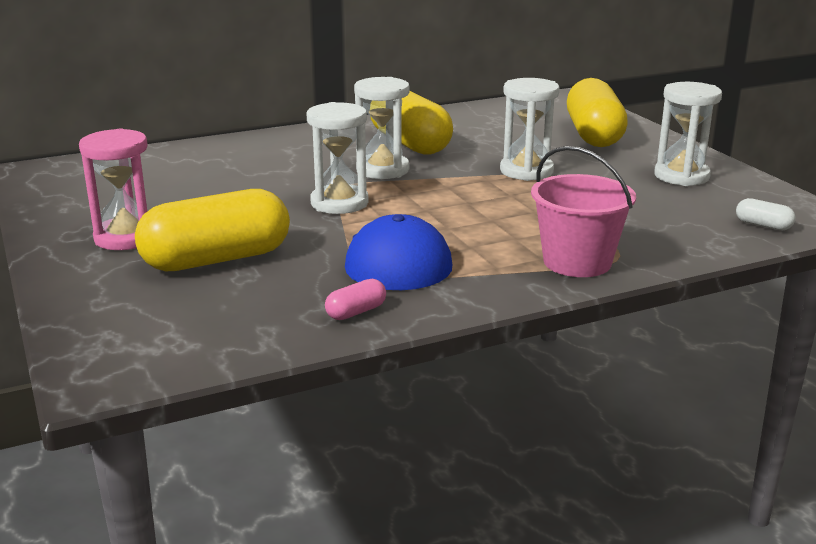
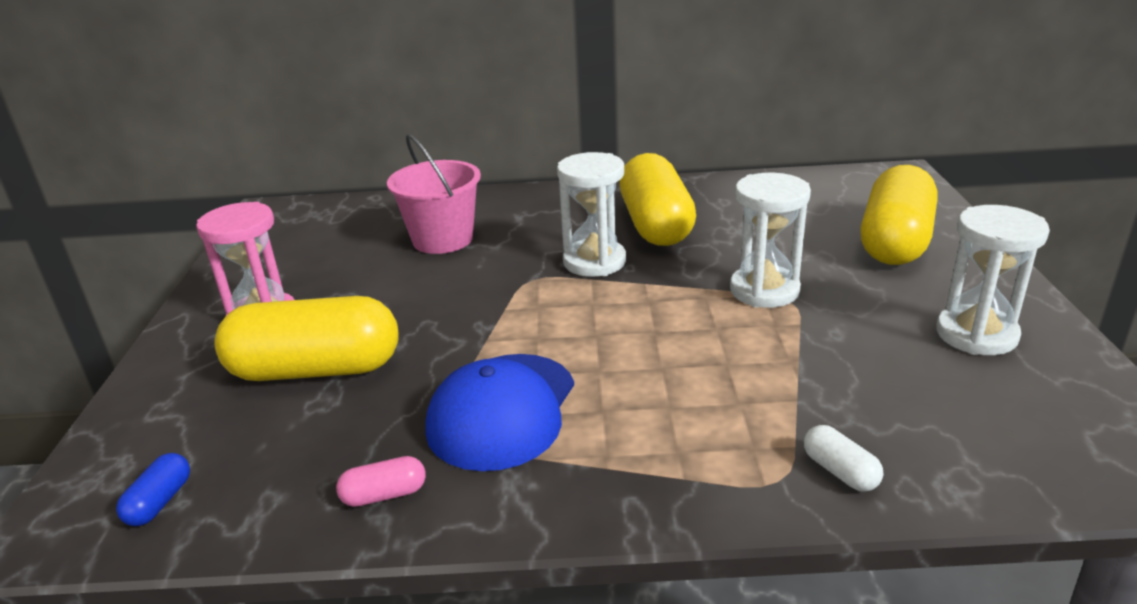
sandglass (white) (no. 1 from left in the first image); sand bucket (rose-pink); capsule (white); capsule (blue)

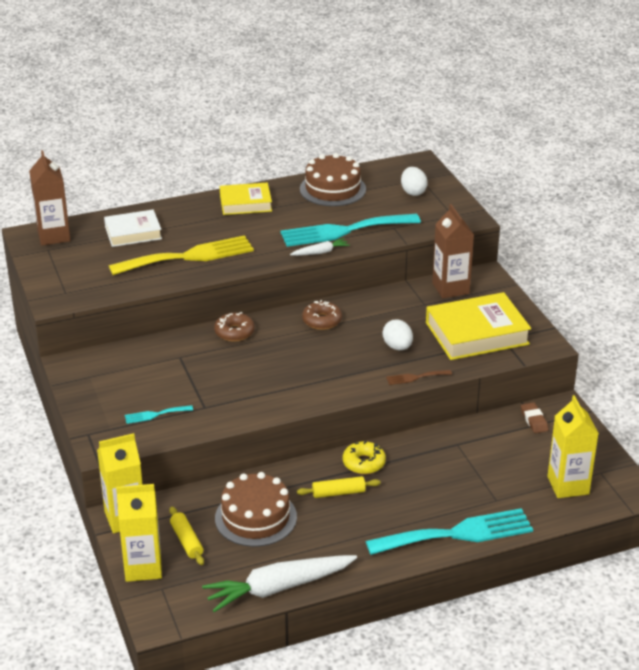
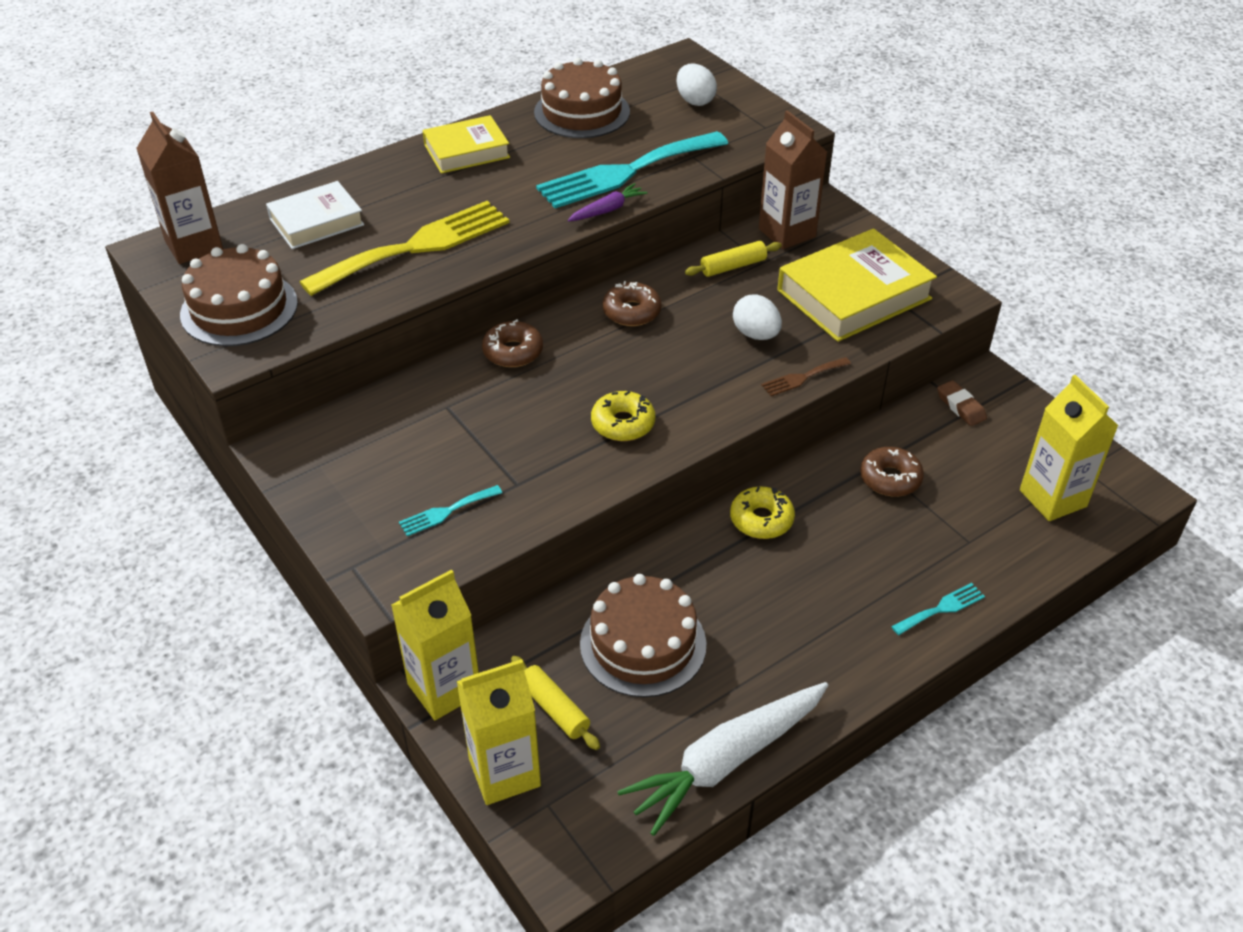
root vegetable (violet); pastry roller (yellow) (no. 2 from left); fork (turquoise) (no. 3 from left); gateau (russet) (no. 1 from left); donut (yellow) (no. 1 from left); donut (russet) (no. 3 from left)

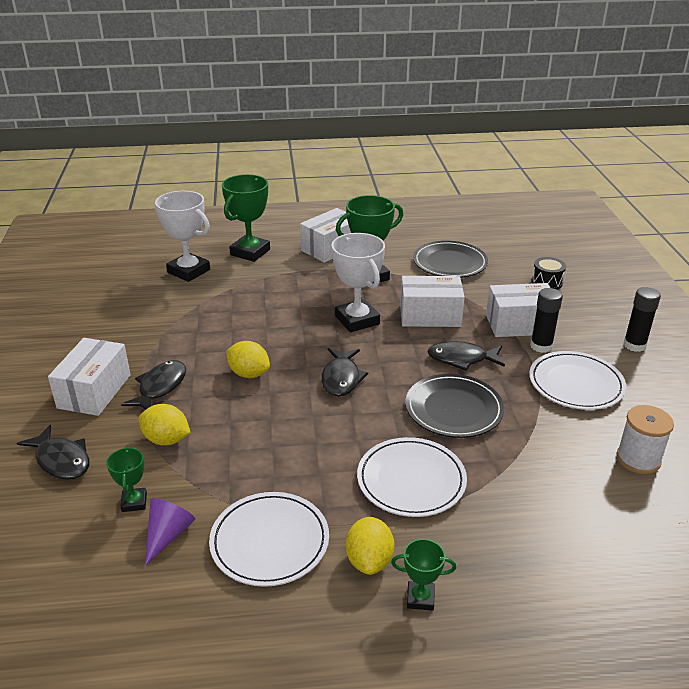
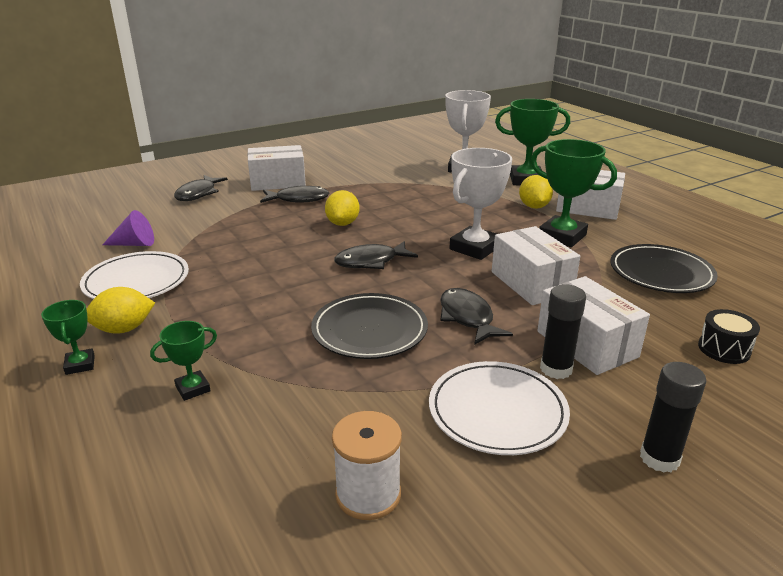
award cup (leaf-green) (no. 2 from left); toy lemon (yellow) (no. 3 from left); plate (white) (no. 2 from left in the first image)

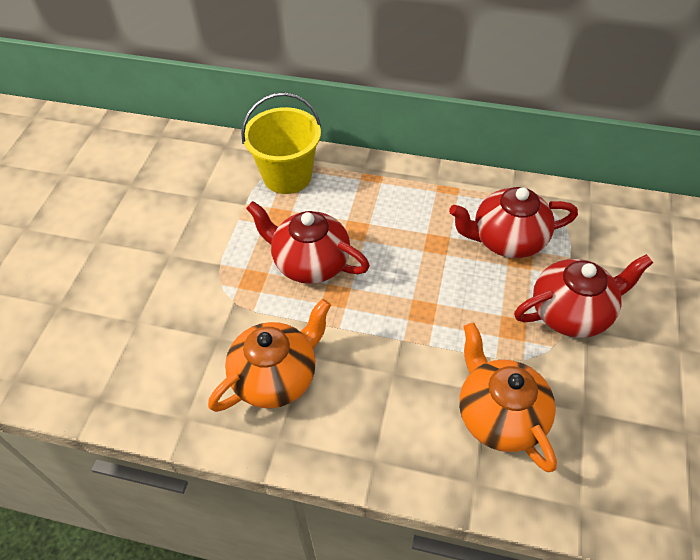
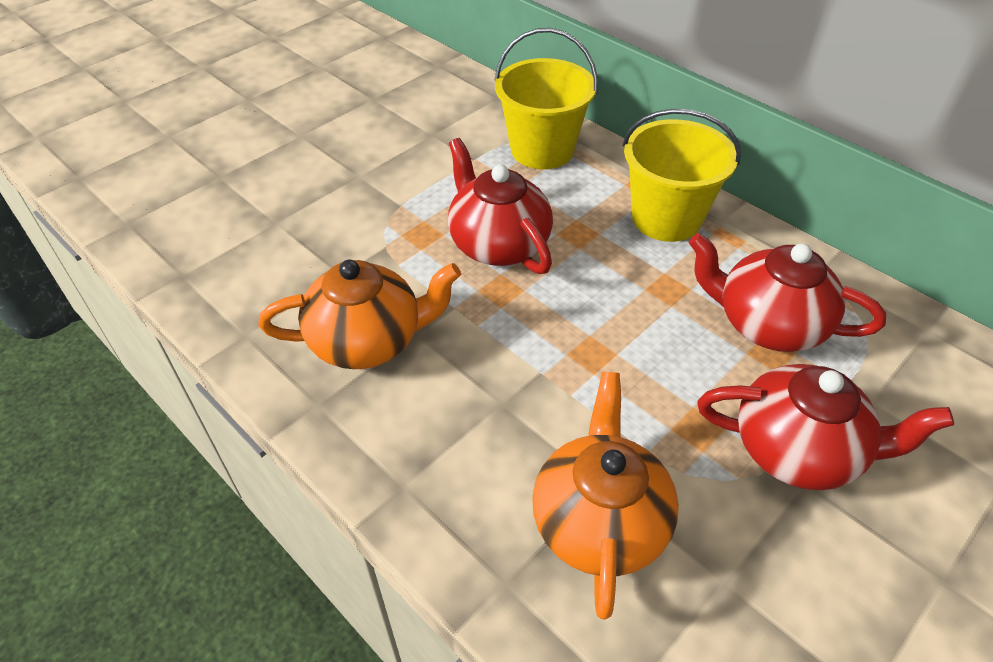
sand bucket (yellow) (no. 2 from left)

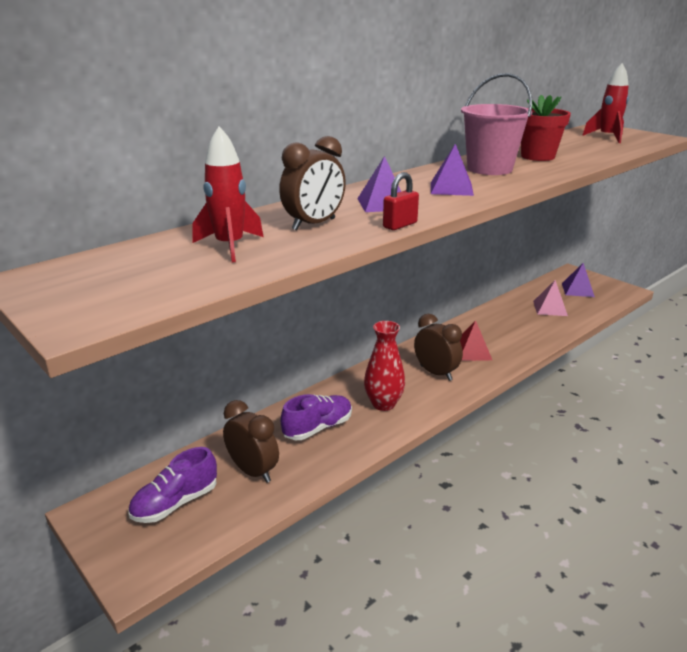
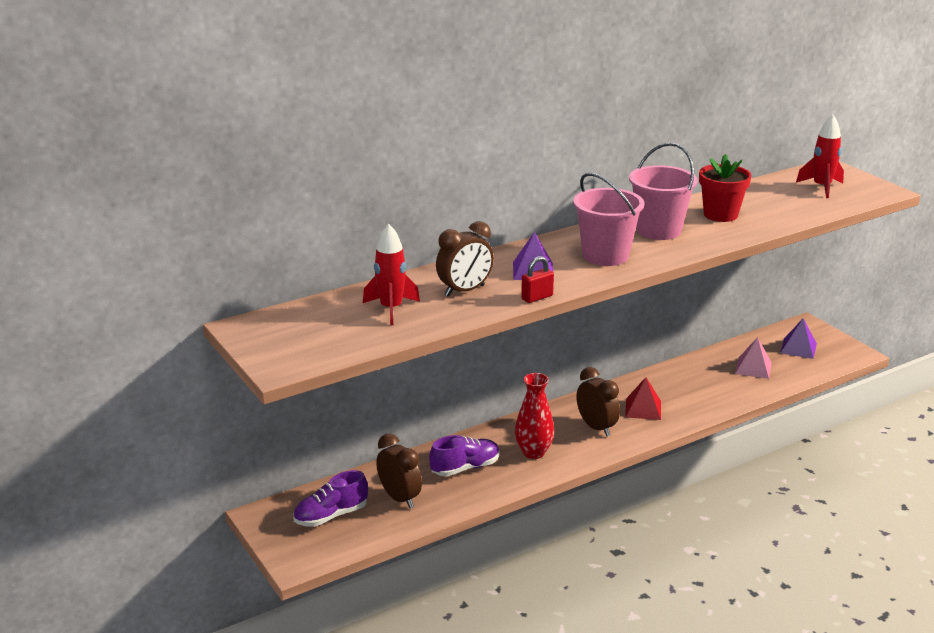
sand bucket (rose-pink) (no. 1 from left)

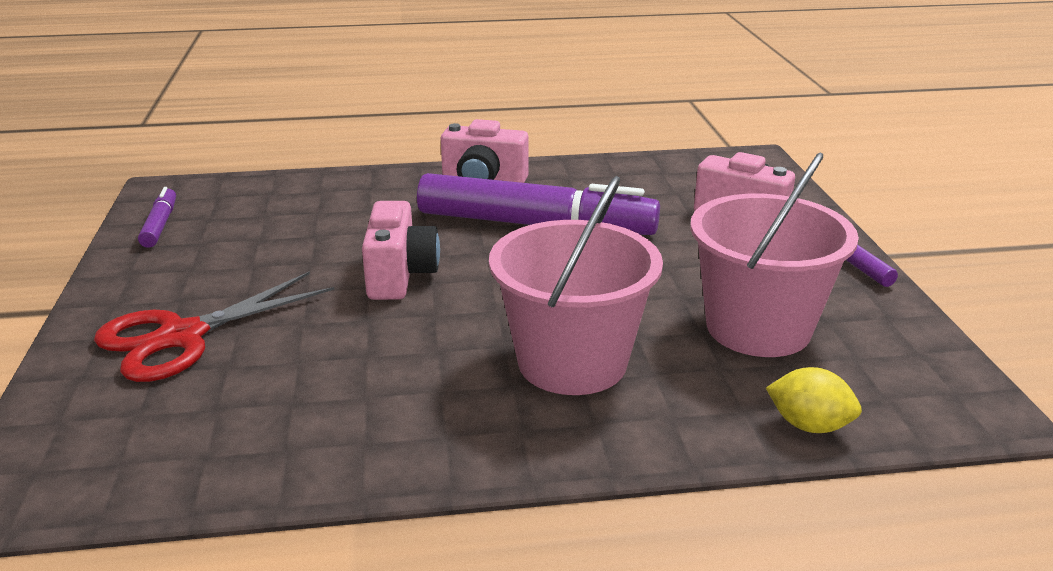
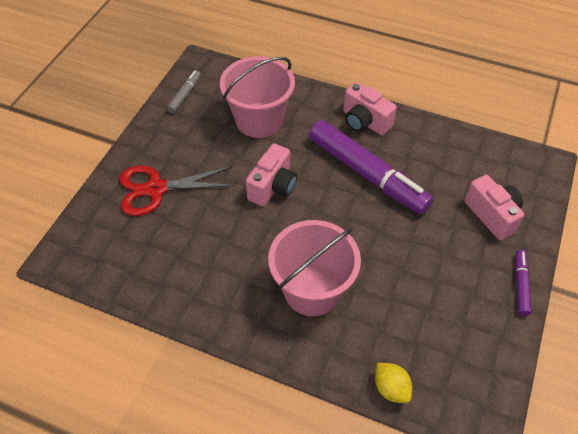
marker pen (ash-grey); sand bucket (rose-pink) (no. 1 from left)

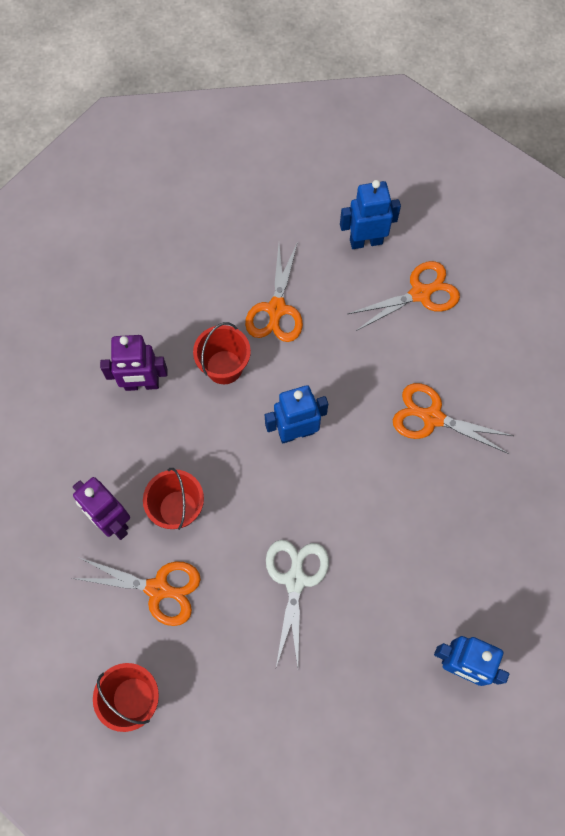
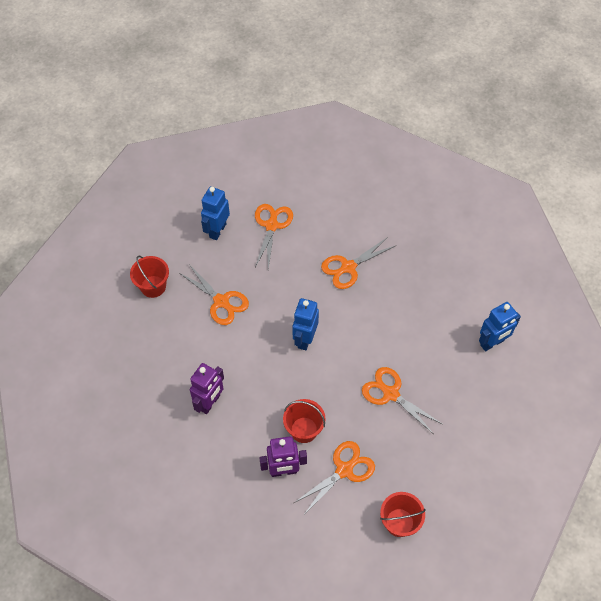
sand bucket (scarlet) (no. 1 from left); pair of scissors (orange) (no. 5 from left)

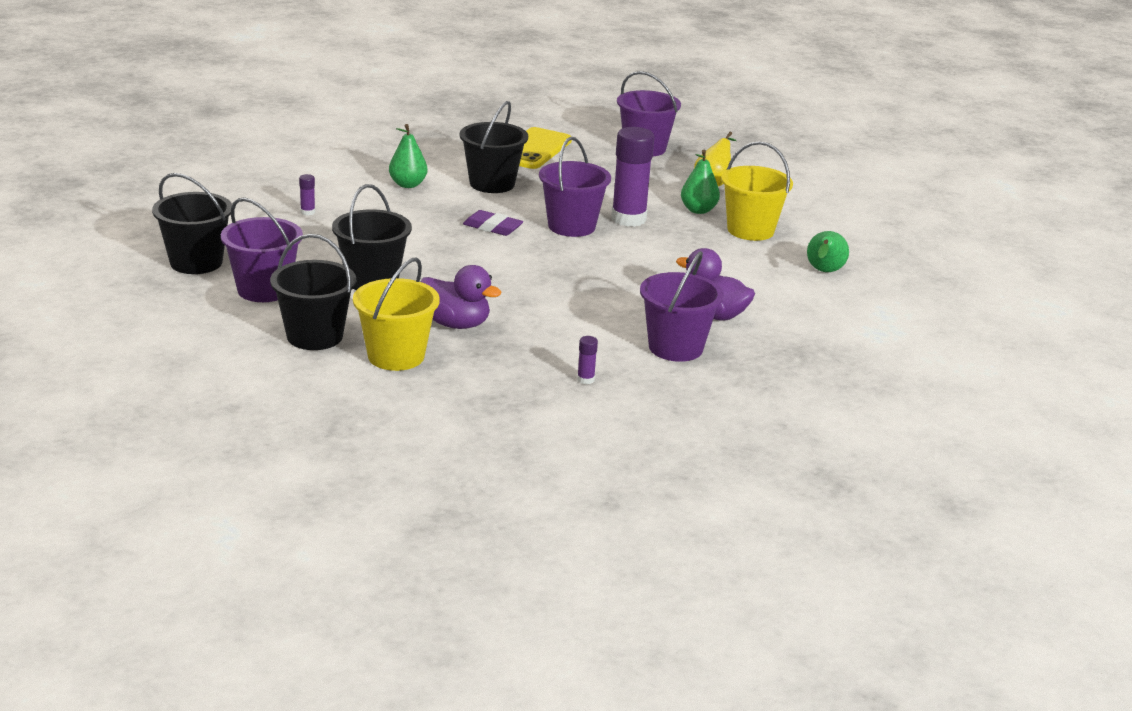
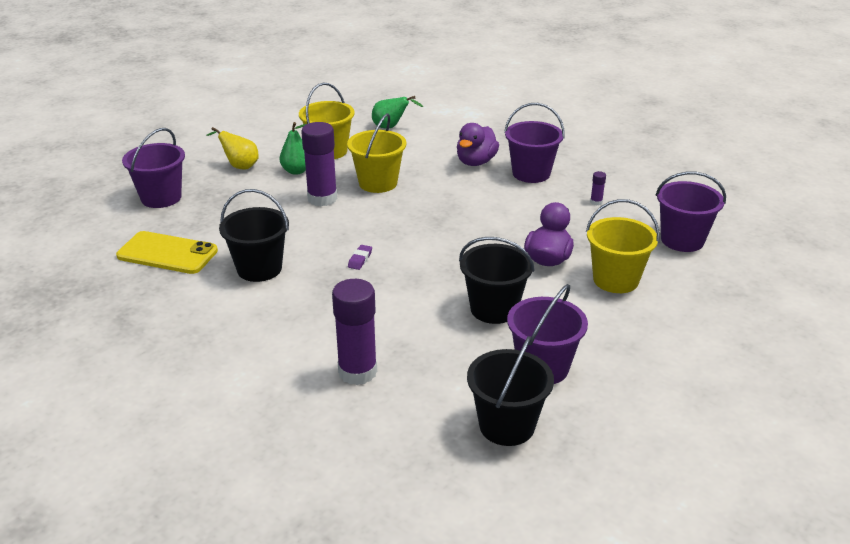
sand bucket (black) (no. 2 from left in the first image); glue stick (violet) (no. 2 from left); toy pear (leaf-green) (no. 1 from left in the first image); eraser (violet); sand bucket (violet) (no. 4 from left); sand bucket (yellow) (no. 2 from left)

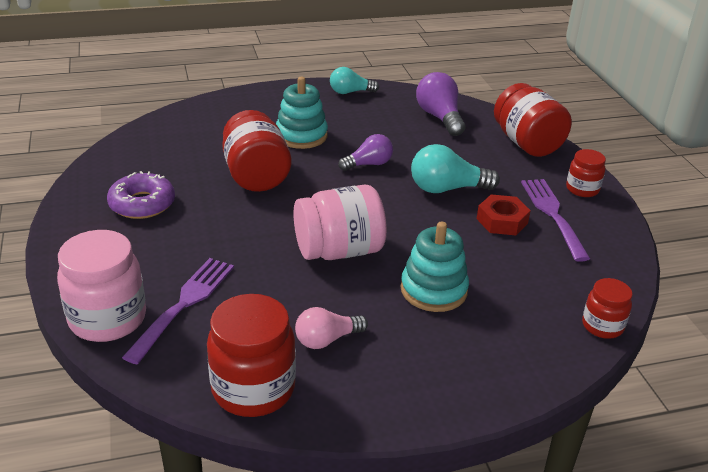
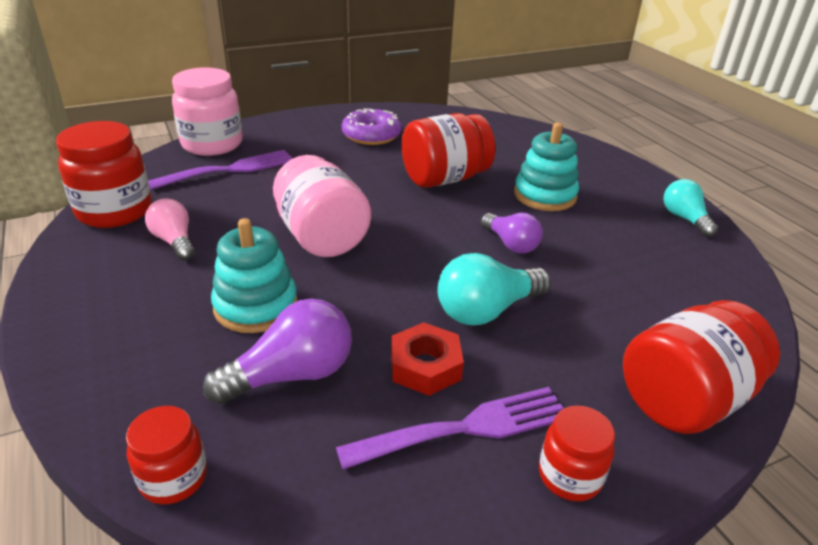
fork (violet) (no. 1 from left); lightbulb (turquoise) (no. 1 from left); lightbulb (violet) (no. 1 from left)

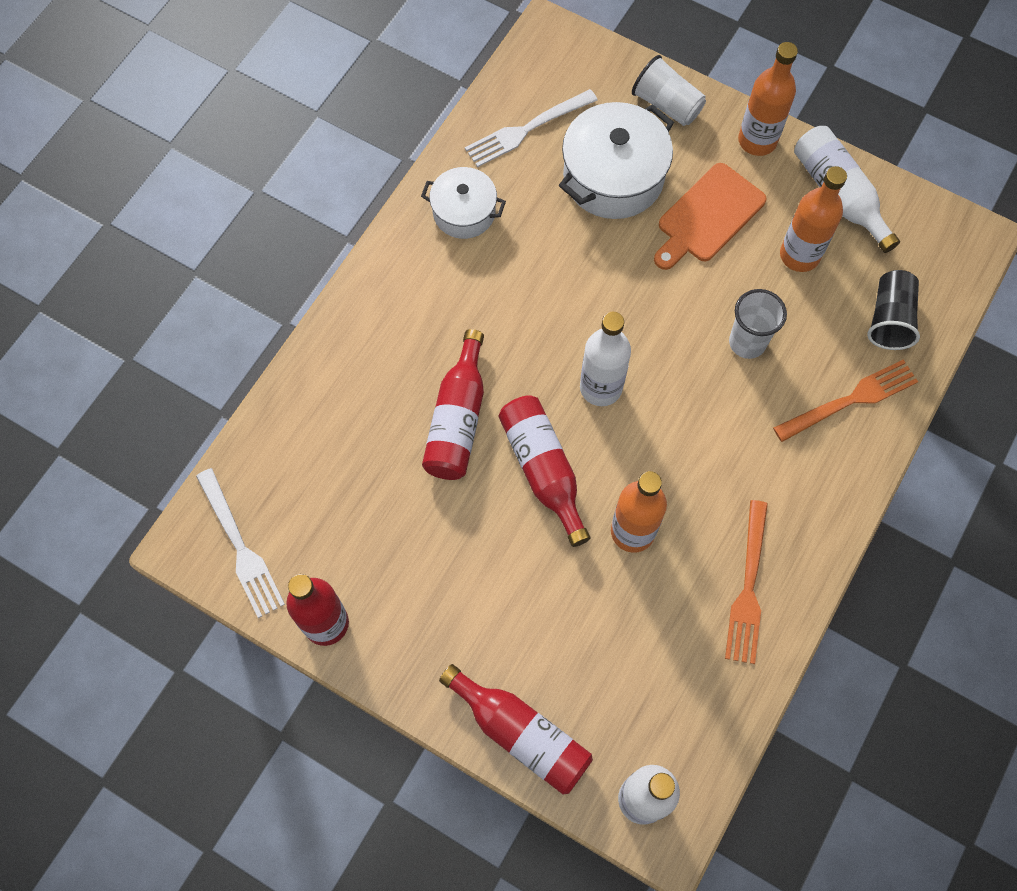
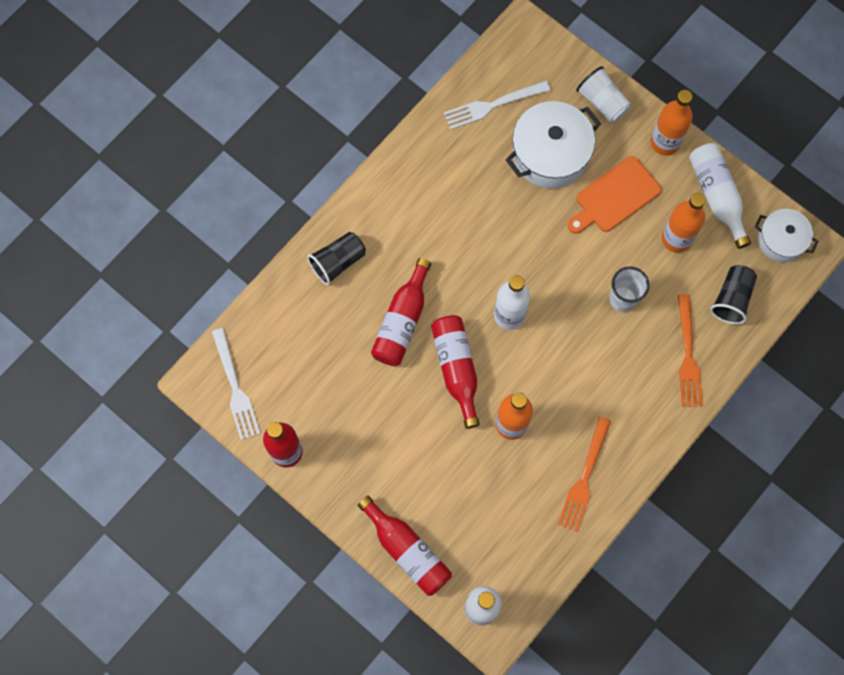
pot (white) (no. 2 from left); fork (orange) (no. 2 from left); beaker (black) (no. 1 from left)

